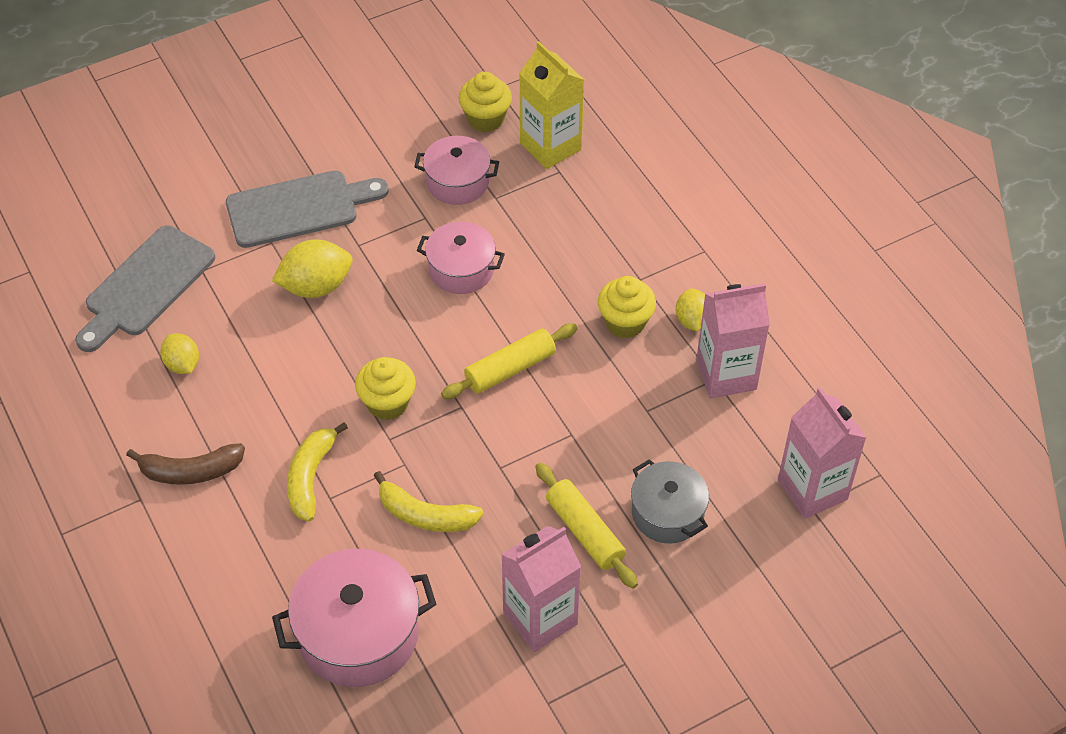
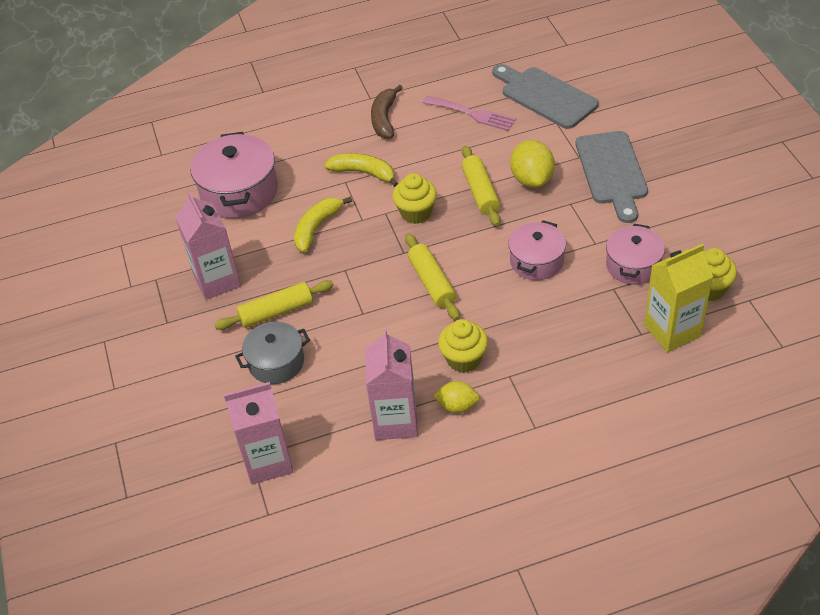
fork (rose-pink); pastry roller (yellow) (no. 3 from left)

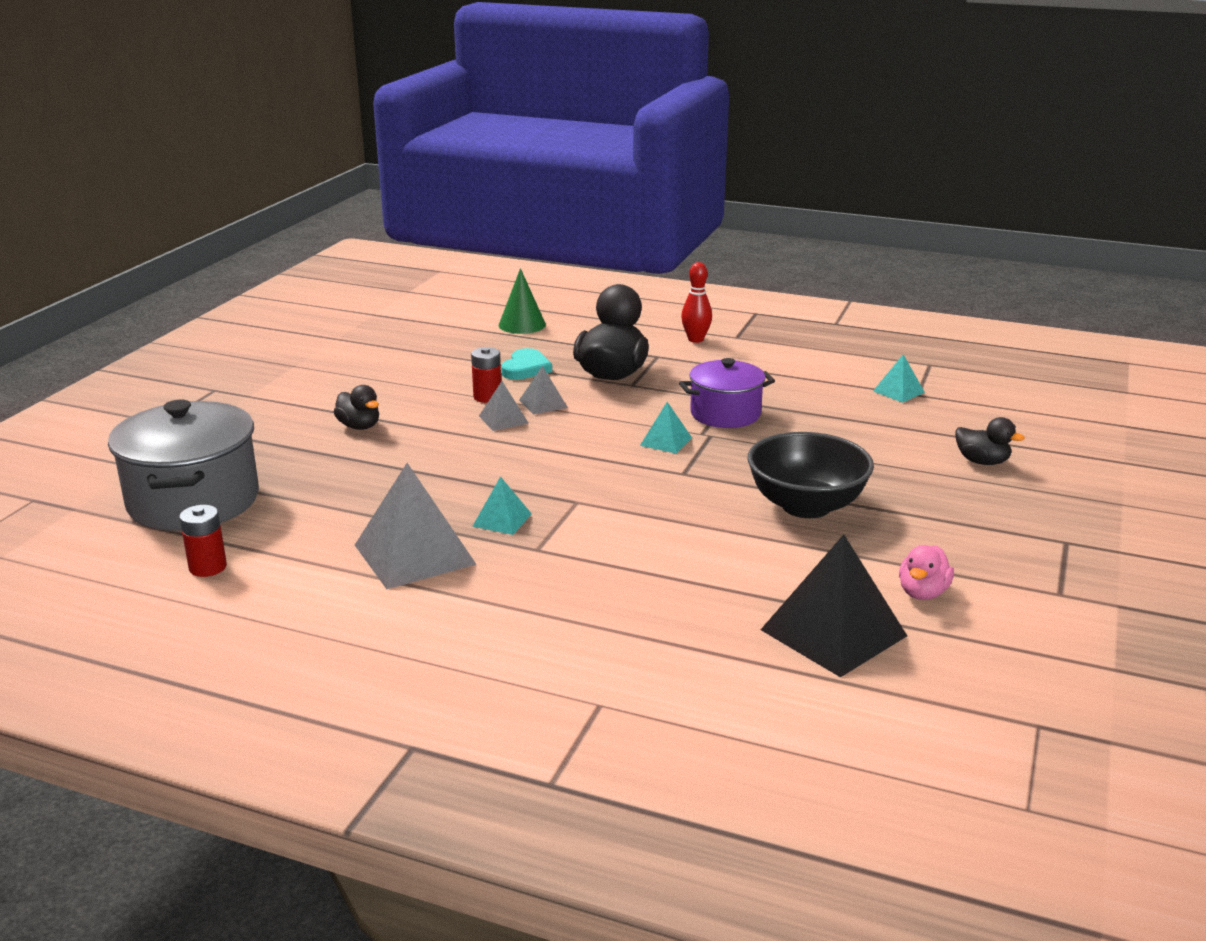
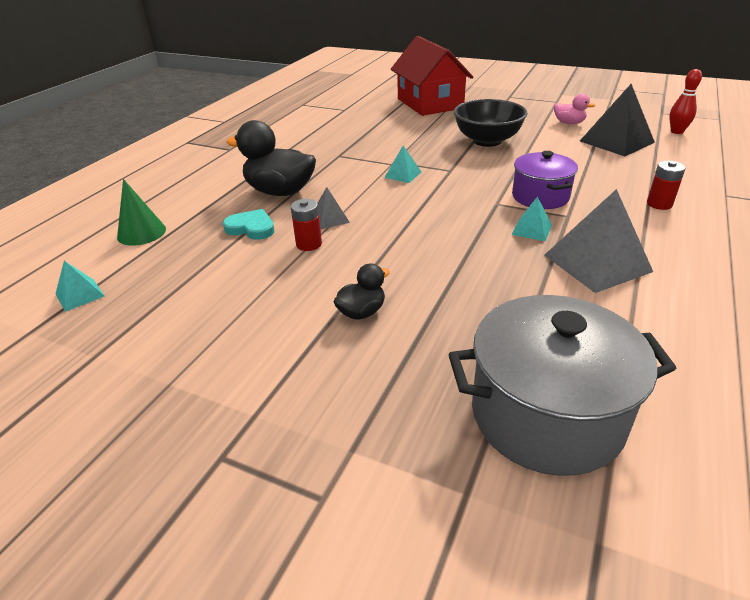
battery (scarlet) (no. 2 from left); pyramid (ash-grey) (no. 2 from left in the first image); pot (violet); tenpin (scarlet); pyramid (turquoise) (no. 1 from left); house (scarlet)

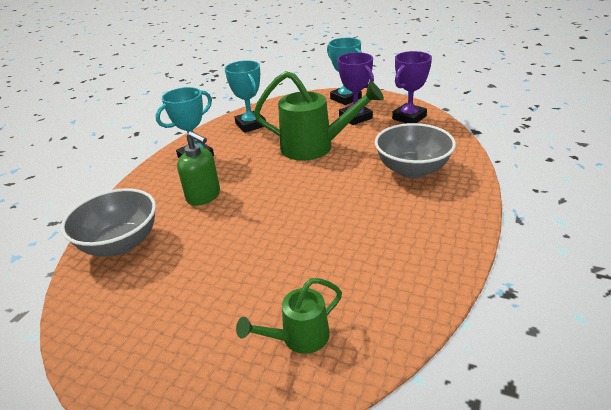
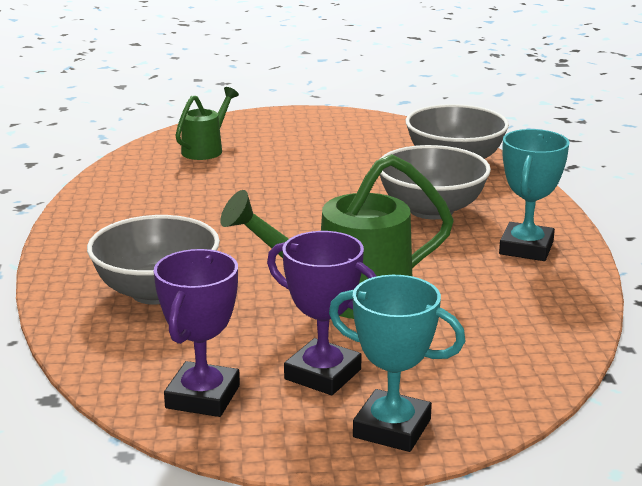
serving bowl (ash-grey) (no. 2 from left); award cup (turquoise) (no. 2 from left in the first image)

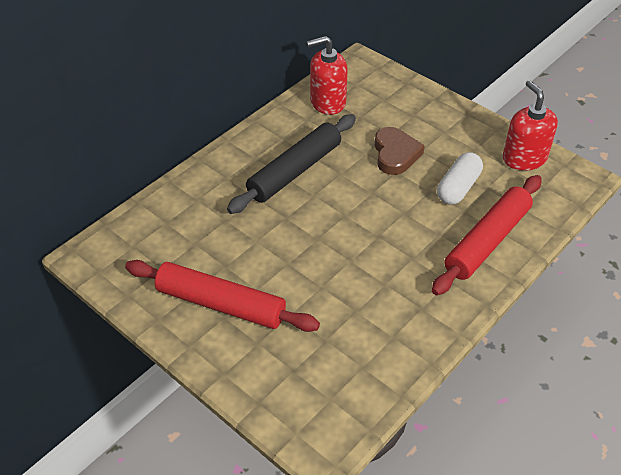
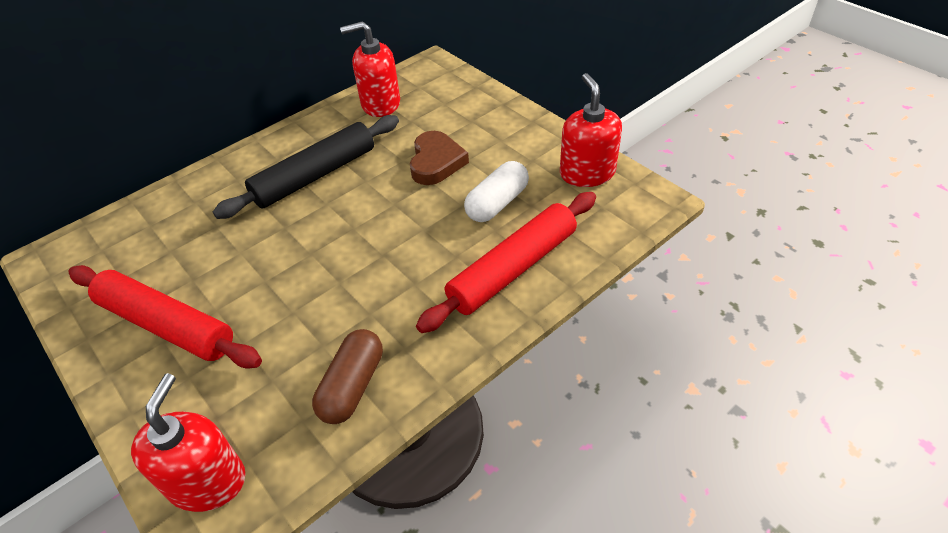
pump bottle (scarlet) (no. 1 from left); capsule (russet)

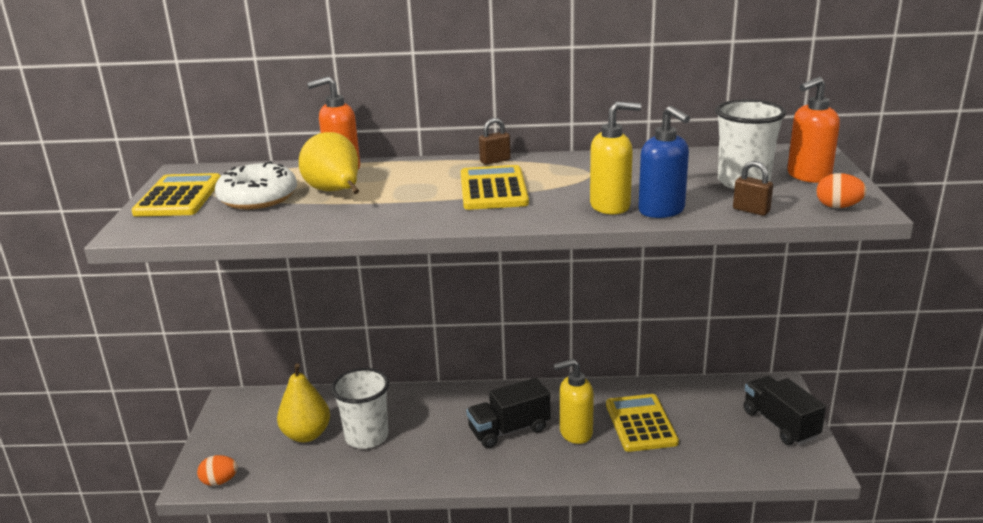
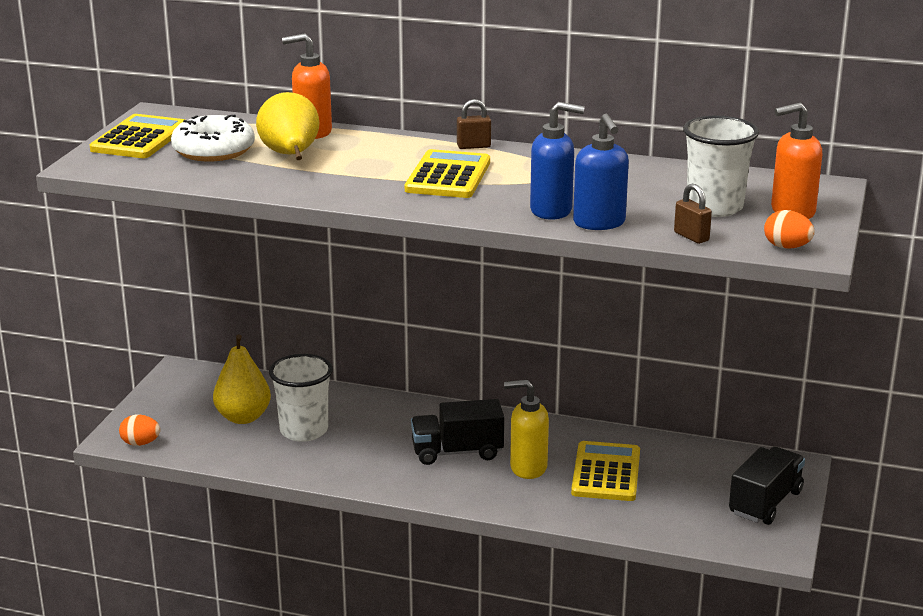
pump bottle (blue) (no. 1 from left); lorry (black) (no. 2 from left)

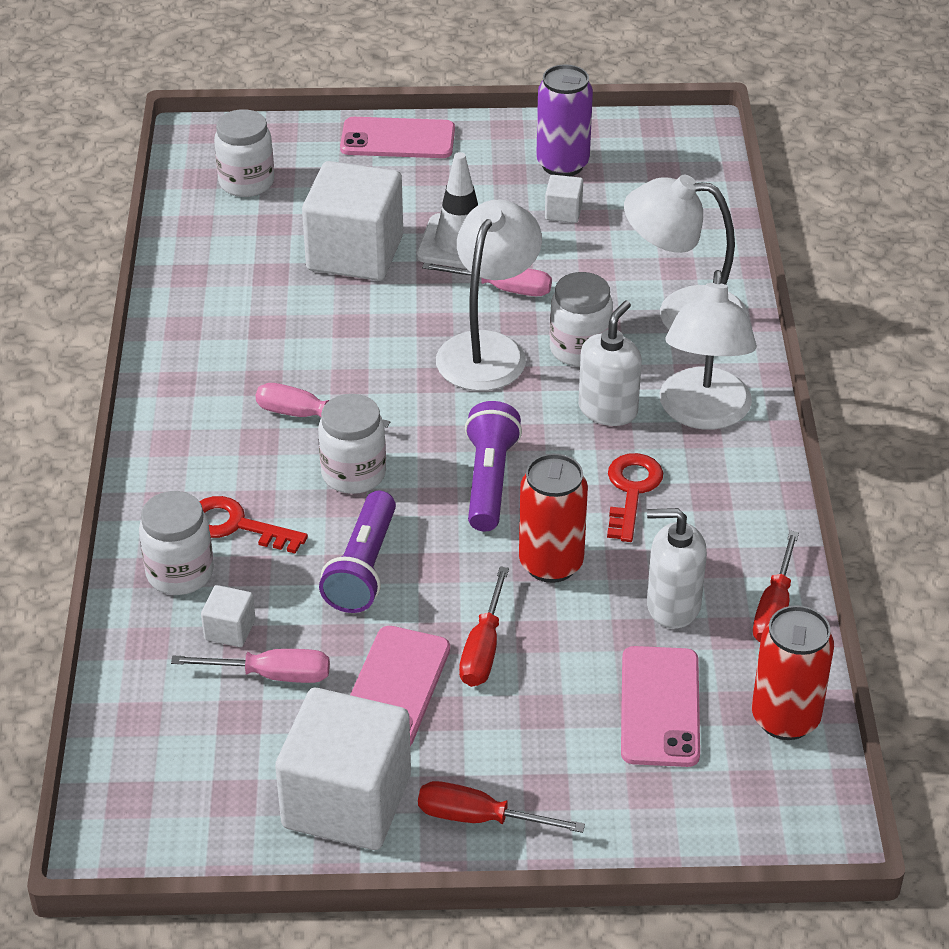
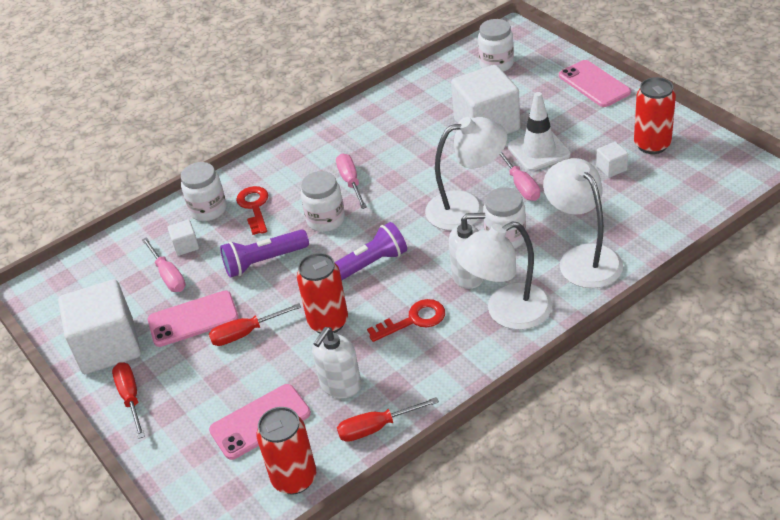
tin (scarlet) (no. 3 from left); pump bottle (white) (no. 1 from left)

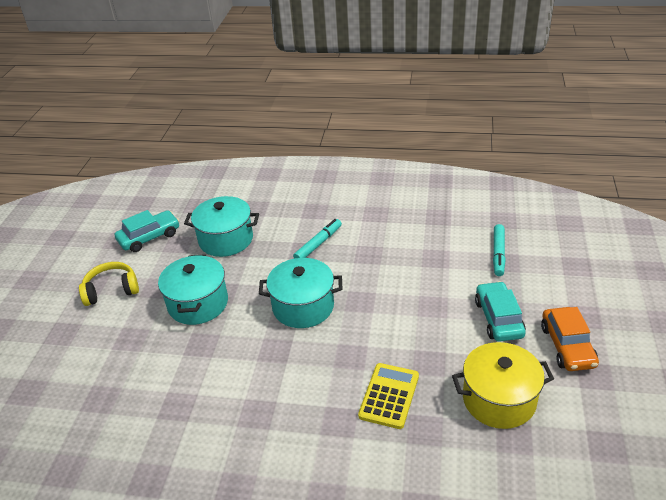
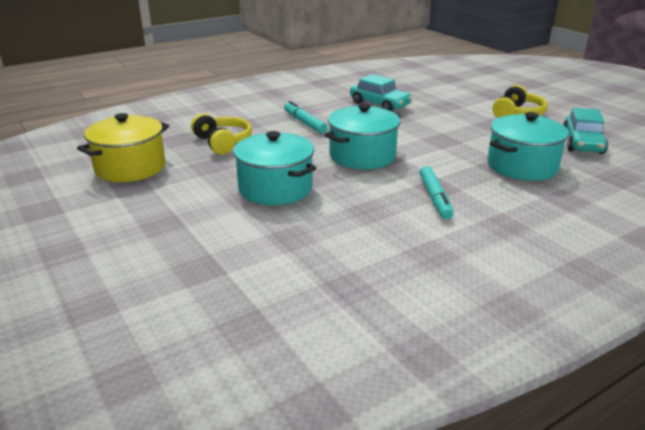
pot (turquoise) (no. 1 from left); over-ear headphones (yellow) (no. 1 from left); automobile (turquoise) (no. 1 from left); marker pen (turquoise) (no. 1 from left); automobile (orange)

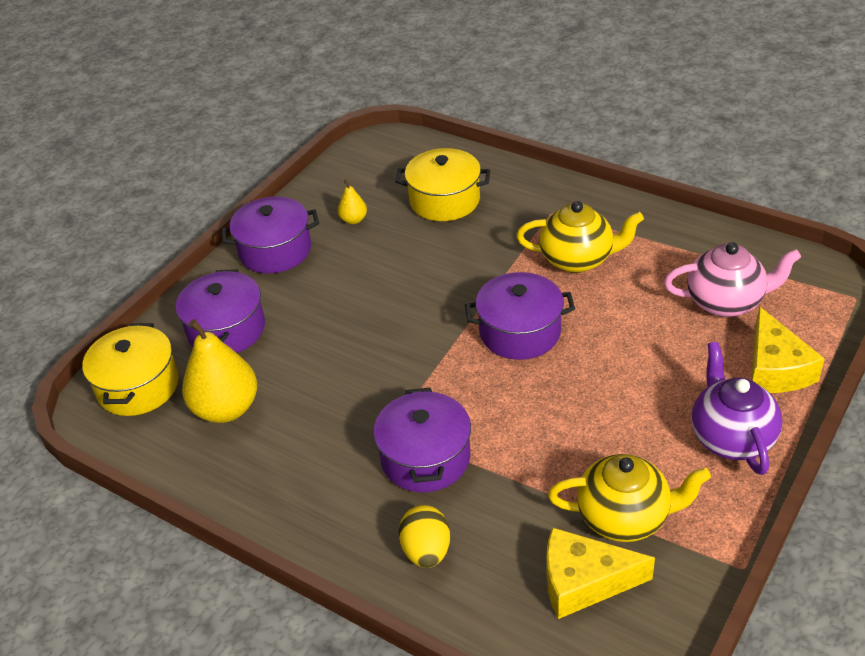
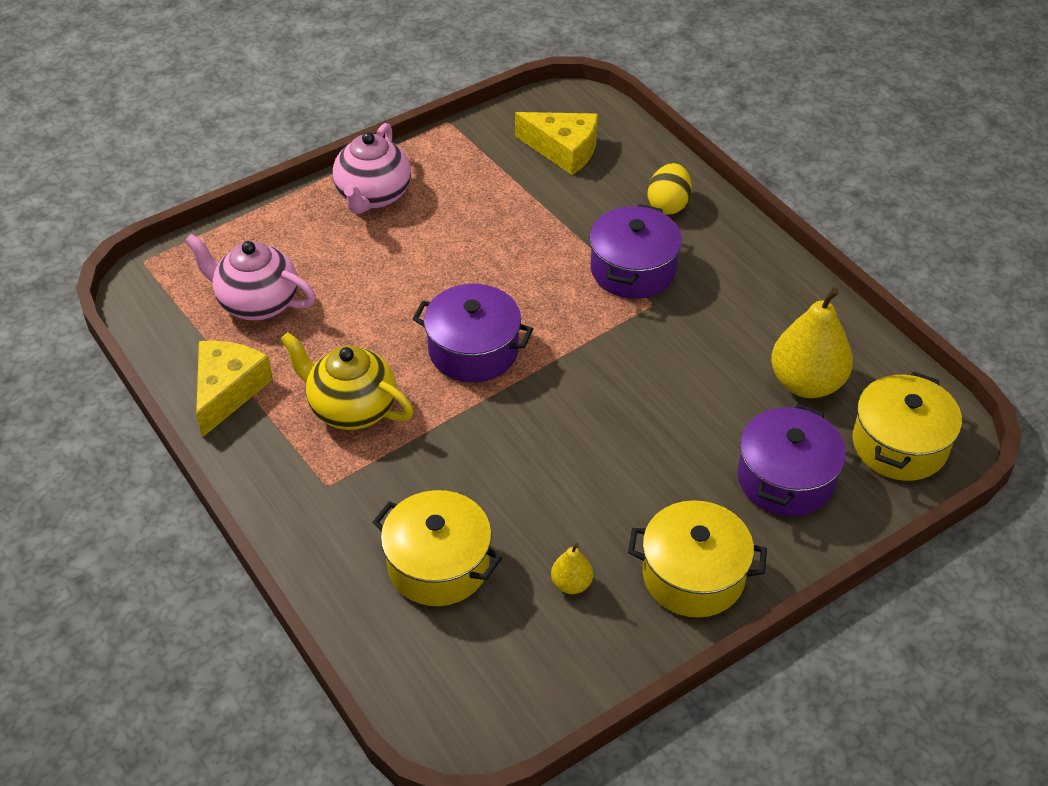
pot (yellow) (no. 2 from left); china teapot (yellow) (no. 2 from left in the first image); china teapot (rose-pink) (no. 2 from left); cheese (yellow) (no. 1 from left)

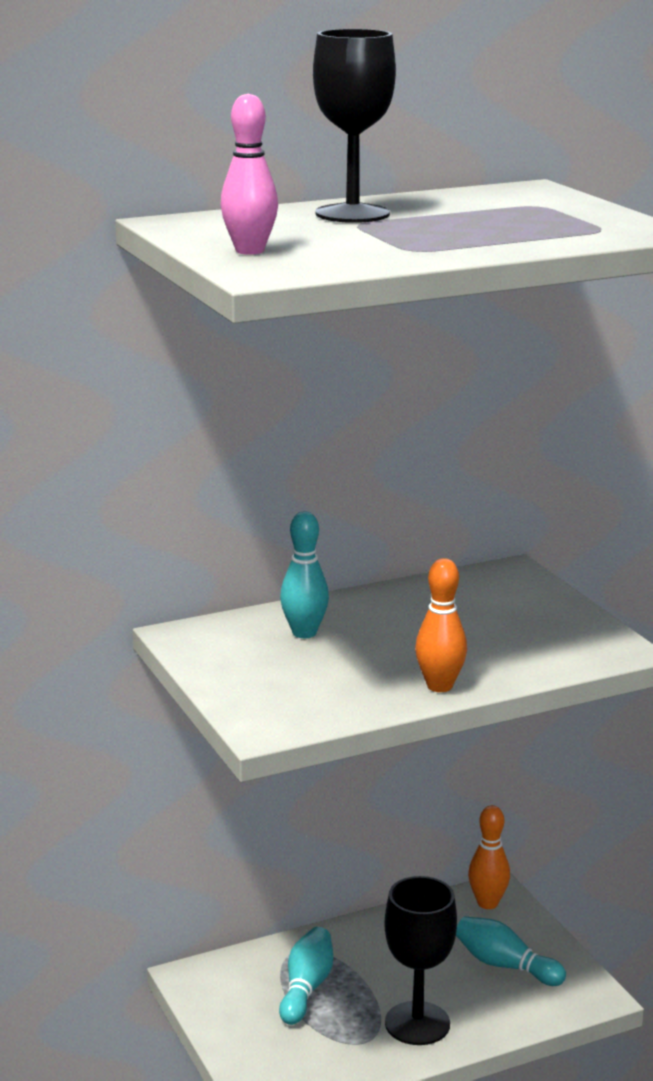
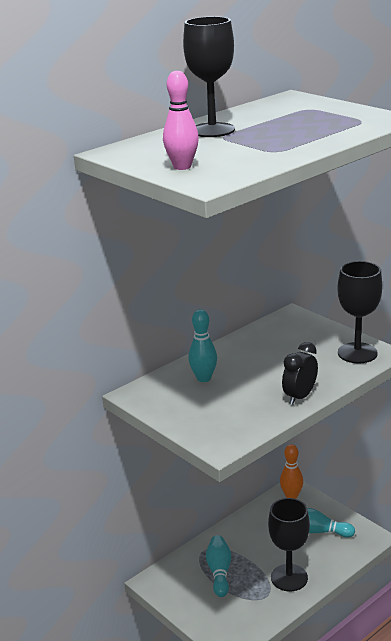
alarm clock (black); goblet (black) (no. 3 from left)

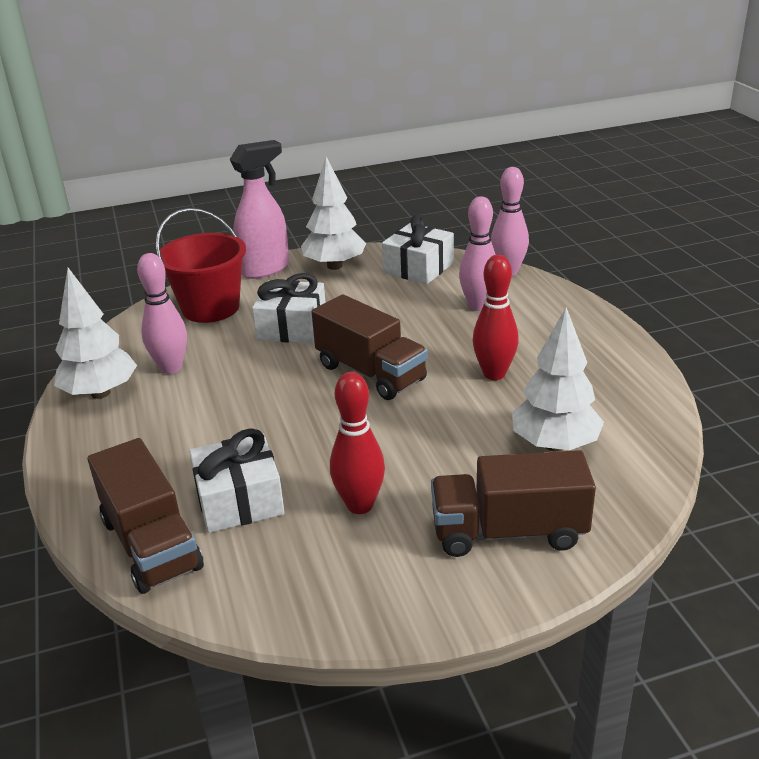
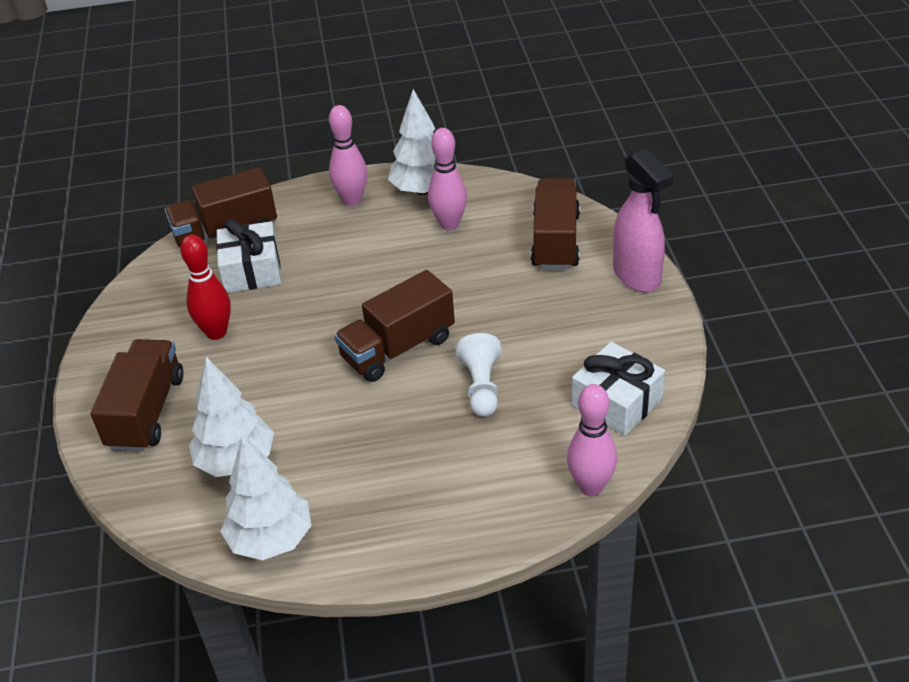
lorry (russet) (no. 4 from left); wrapped gift (white) (no. 2 from left in the first image); fir tree (white) (no. 2 from left); tenpin (rose-pink) (no. 1 from left); tenpin (scarlet) (no. 2 from left in the first image); game pawn (white)

